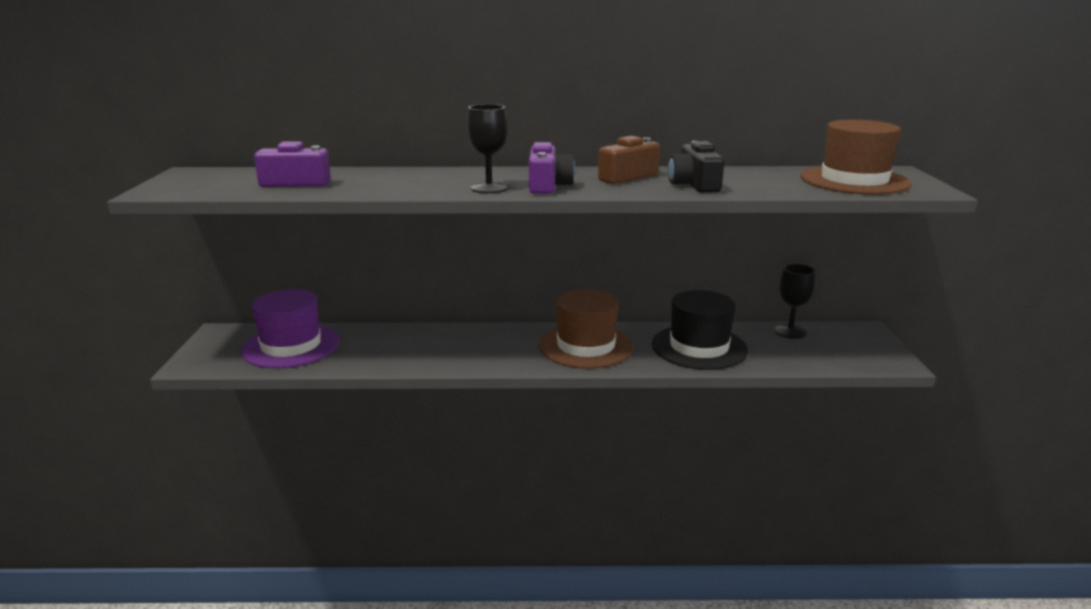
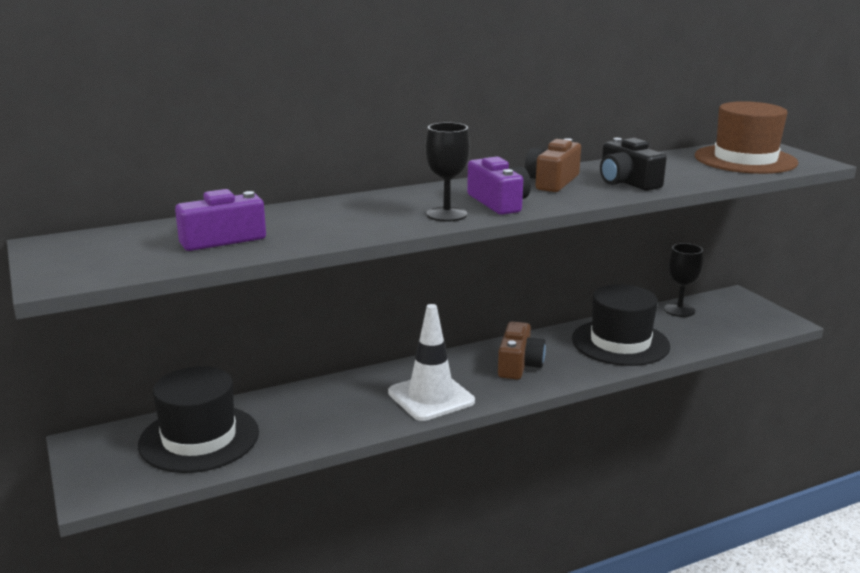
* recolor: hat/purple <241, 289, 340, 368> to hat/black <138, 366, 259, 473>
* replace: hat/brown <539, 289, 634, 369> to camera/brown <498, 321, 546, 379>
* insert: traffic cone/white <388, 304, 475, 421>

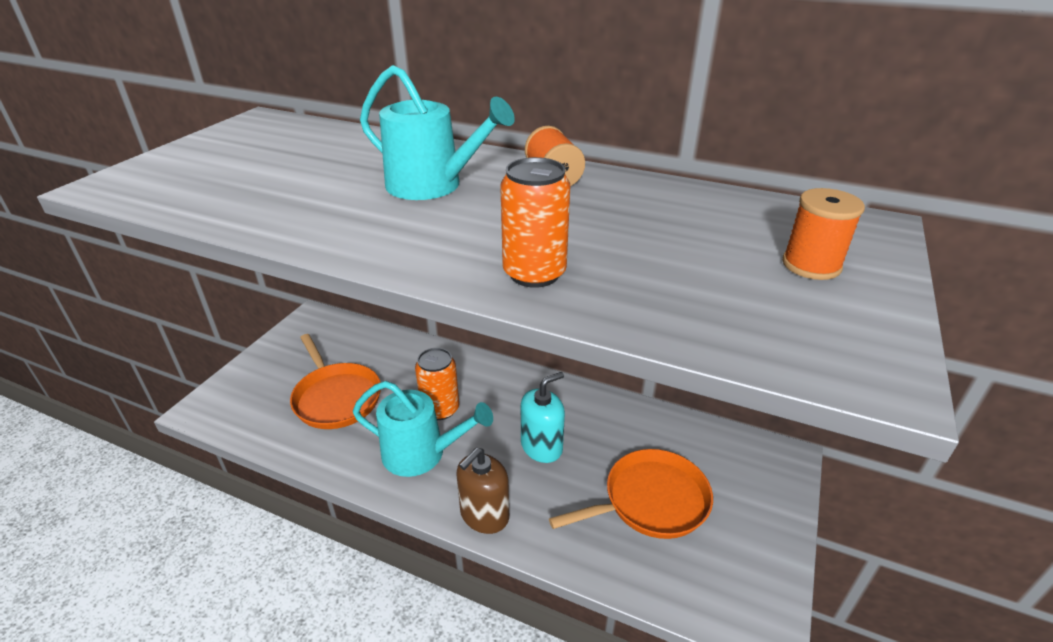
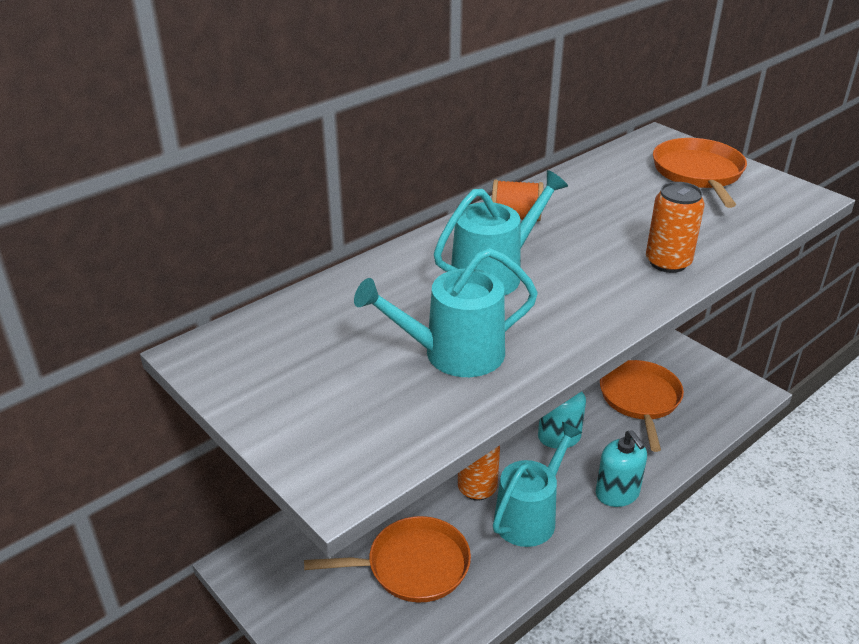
* recolor: soap dispenser/brown <456, 448, 509, 534> to soap dispenser/turquoise <596, 430, 647, 507>
* replace: spool/orange <782, 188, 865, 280> to pan/orange <653, 138, 747, 208>
* insert: watering can/turquoise <354, 248, 538, 377>

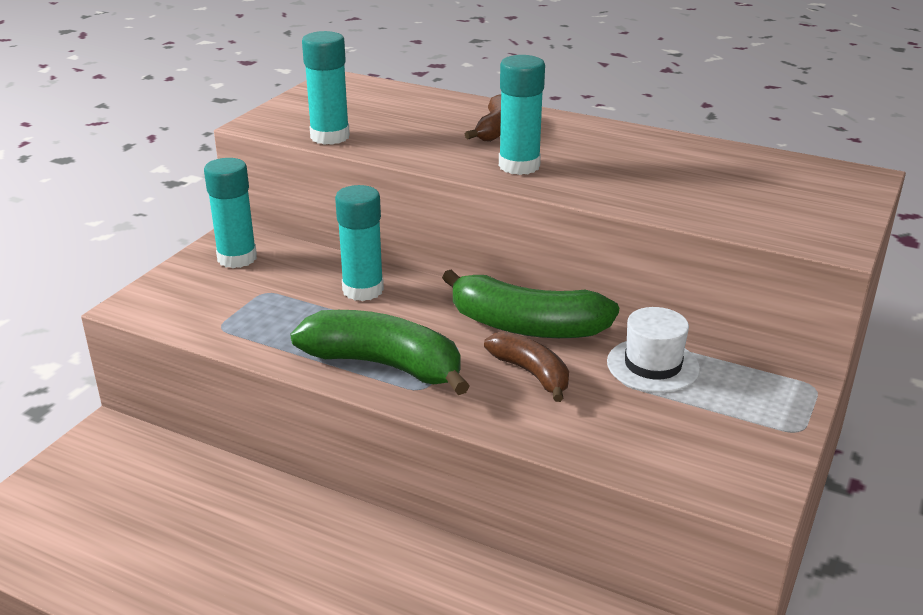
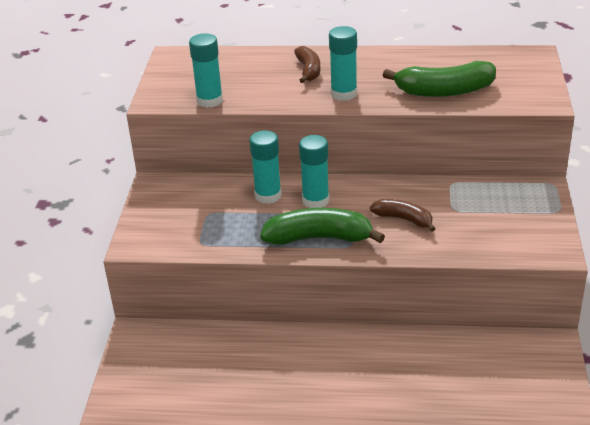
* move: glue stick/turquoise <204, 158, 257, 268> to <299, 135, 329, 208>
* move: banana/green <442, 269, 619, 338> to <383, 61, 496, 97>
* delete: hat/white <607, 307, 700, 393>

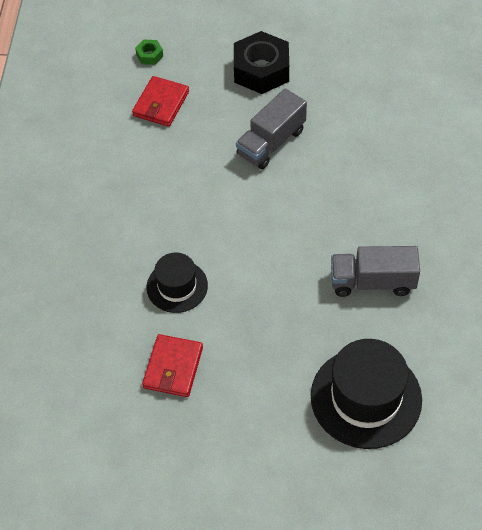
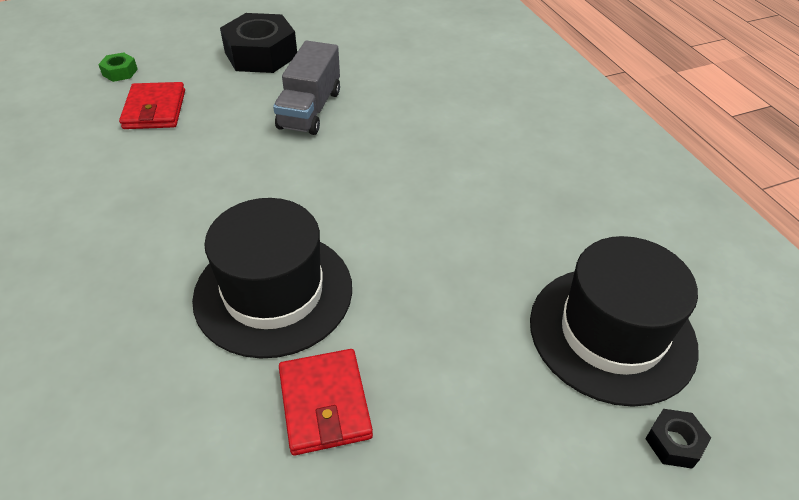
* resize: hat/black <146, 253, 208, 313> = <192, 198, 352, 358> x1.69
* delete: truck/grey <331, 246, 420, 297>
* insert: nut/black <645, 409, 711, 469>

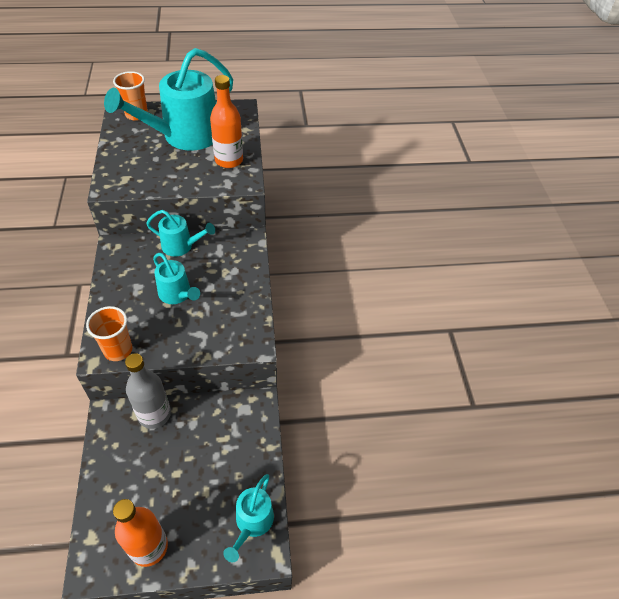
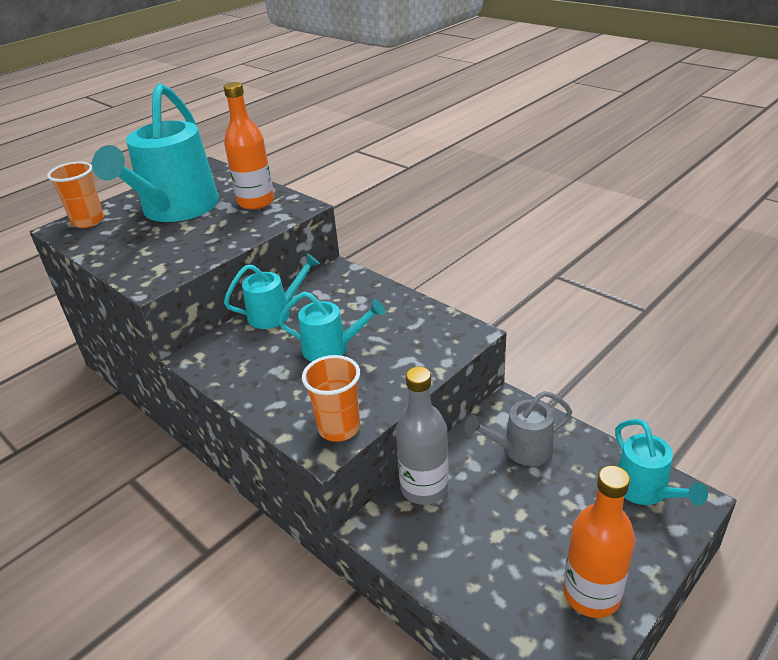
* insert: watering can/grey <465, 391, 572, 466>

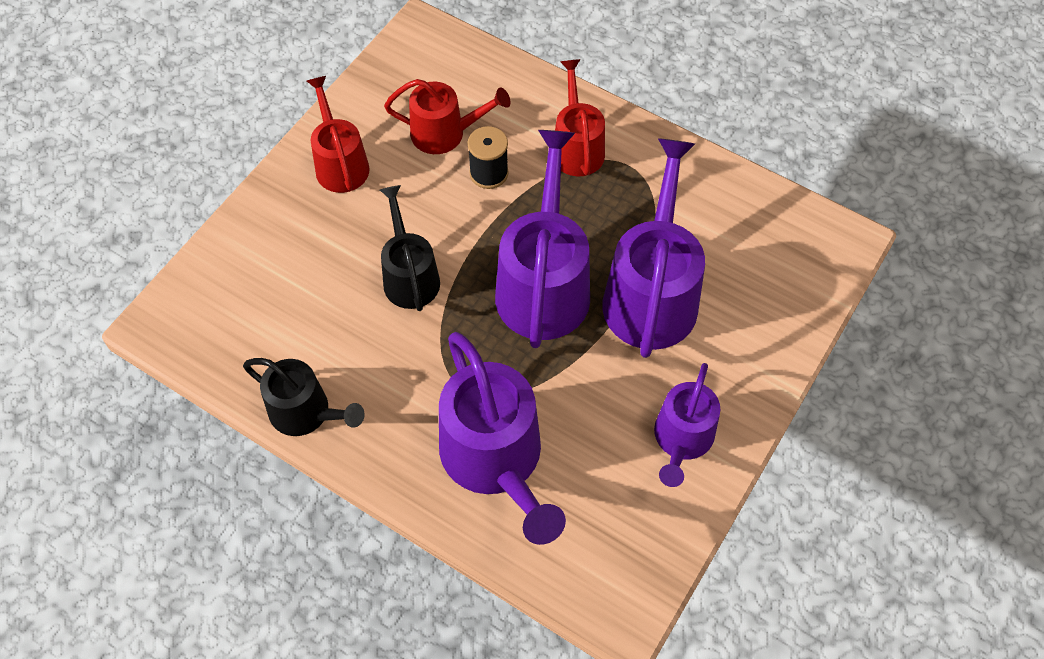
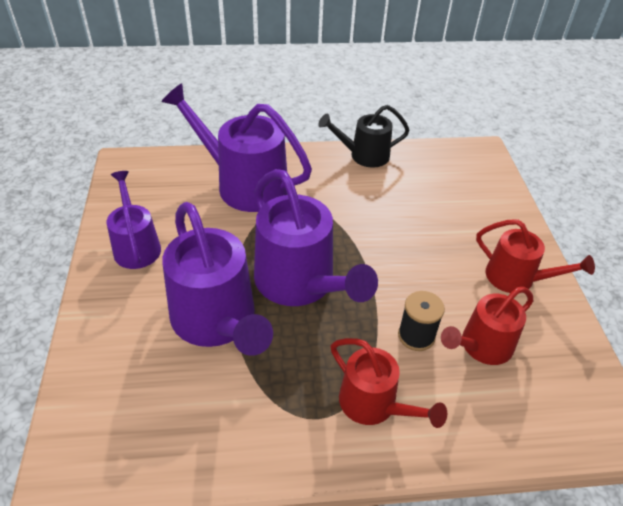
* delete: watering can/black <380, 185, 440, 311>

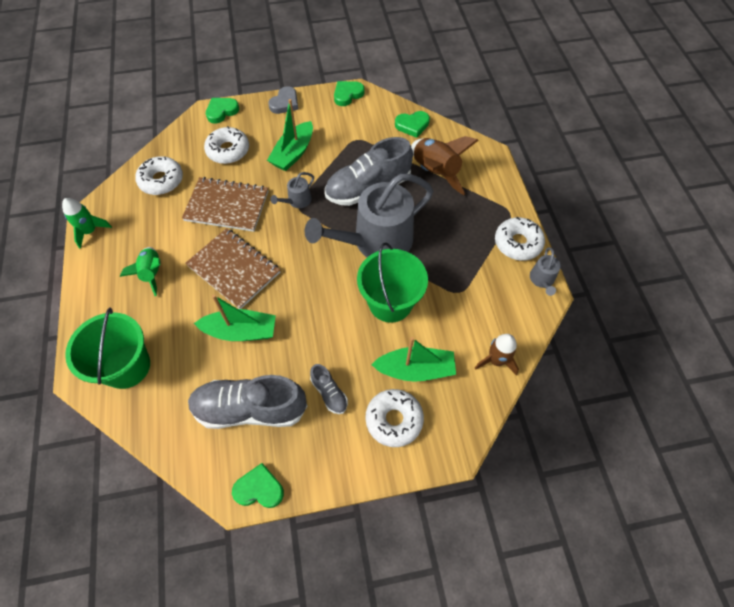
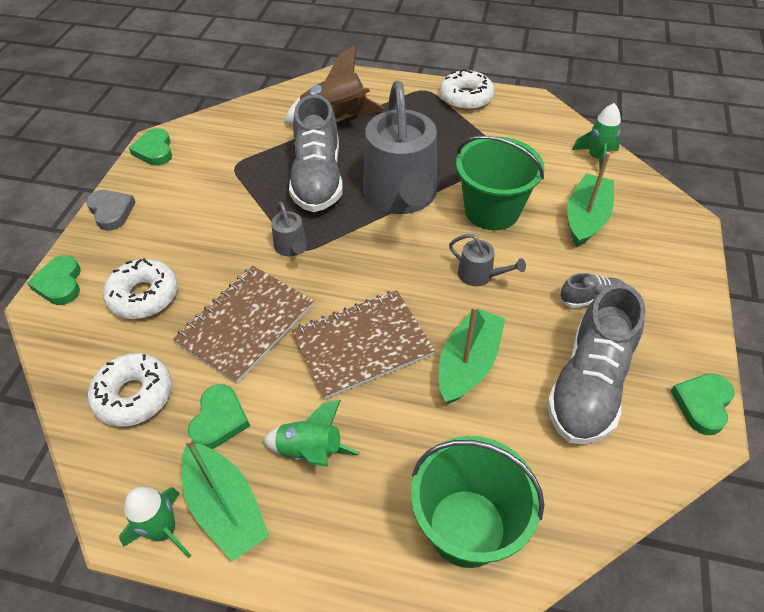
* move: boat/green <267, 99, 313, 171> to <181, 438, 269, 561>
* delete: donut/white <365, 389, 424, 447>
* move: heart/green <395, 111, 430, 138> to <188, 384, 250, 449>
* recolor: rocket/brown <475, 334, 519, 376> to rocket/green <572, 103, 621, 172>
* move: watering can/grey <530, 247, 561, 296> to <449, 234, 526, 286>

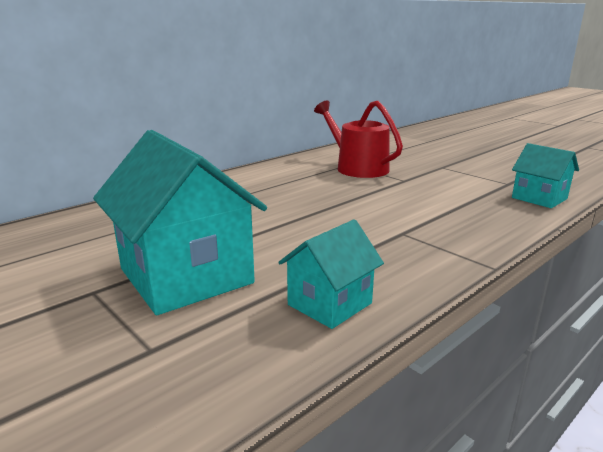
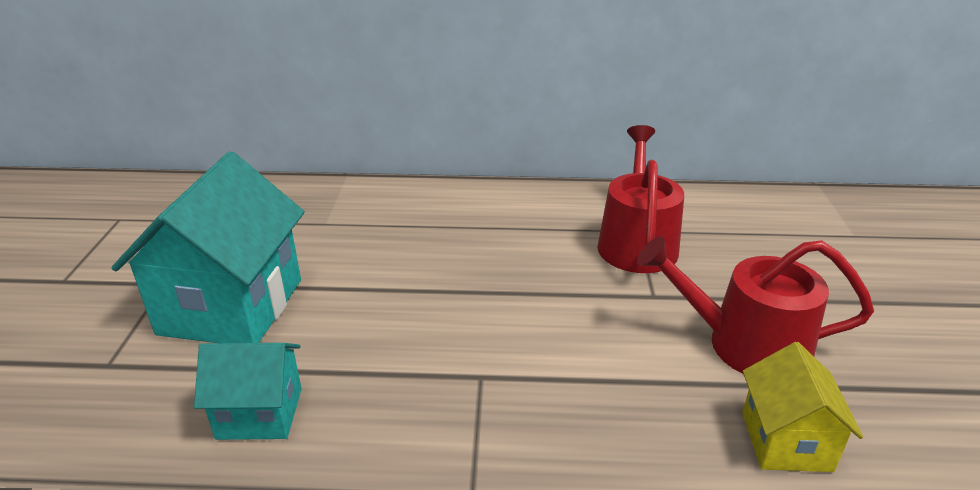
* recolor: house/turquoise <512, 143, 579, 208> to house/yellow <742, 342, 863, 472>
* insert: watering can/red <637, 236, 874, 374>

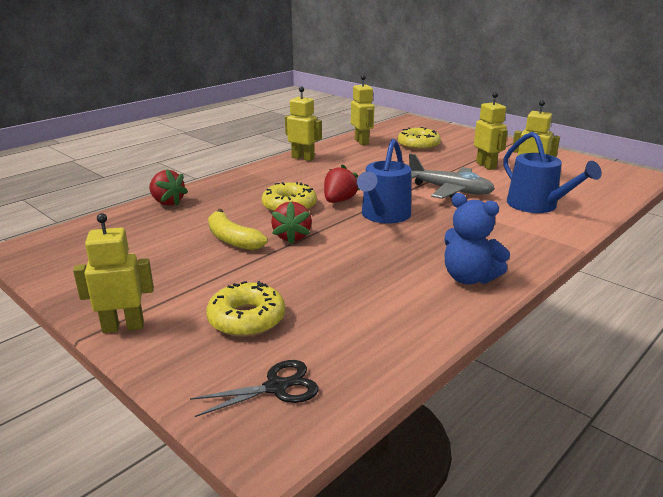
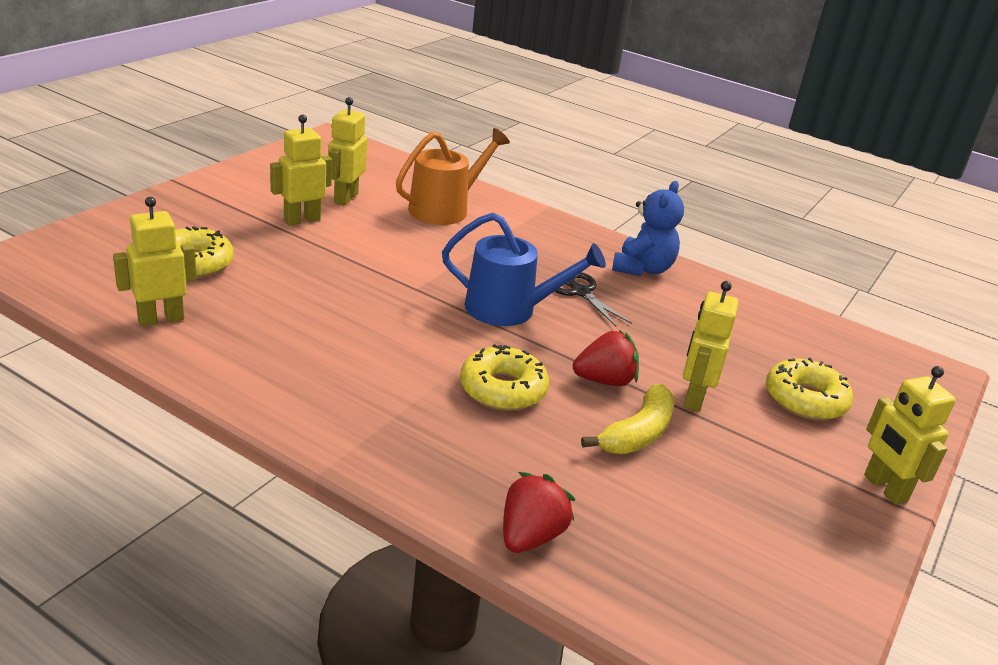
* move: scissors/black <190, 360, 319, 417> to <555, 272, 632, 326>
* move: robot/yellow <285, 87, 322, 161> to <683, 281, 739, 412>
* delete: strawberry/red <324, 164, 360, 203>
* delete: plane/grey <409, 154, 495, 199>
* recolor: watering can/blue <503, 132, 602, 213> to watering can/orange <396, 128, 510, 225>

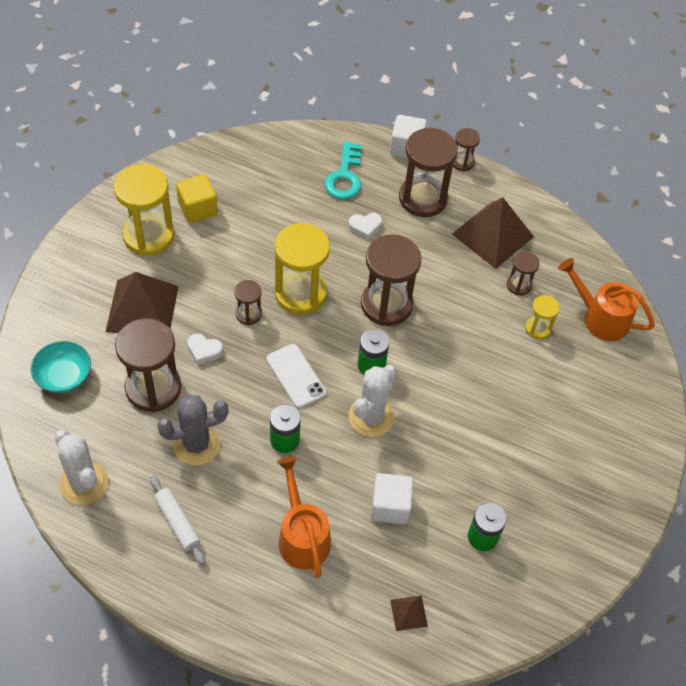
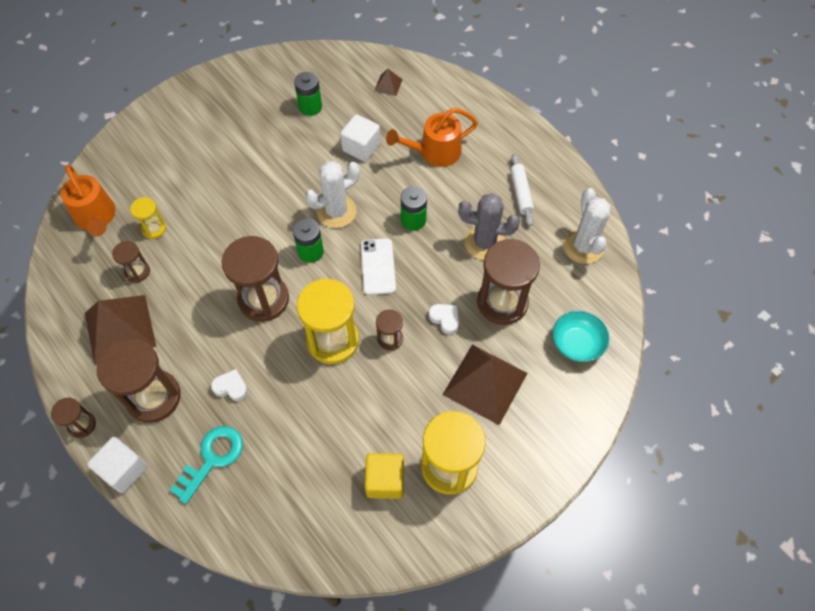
* rotate: watering can/orange <277, 457, 331, 578> = <386, 108, 478, 167> 60 degrees clockwise

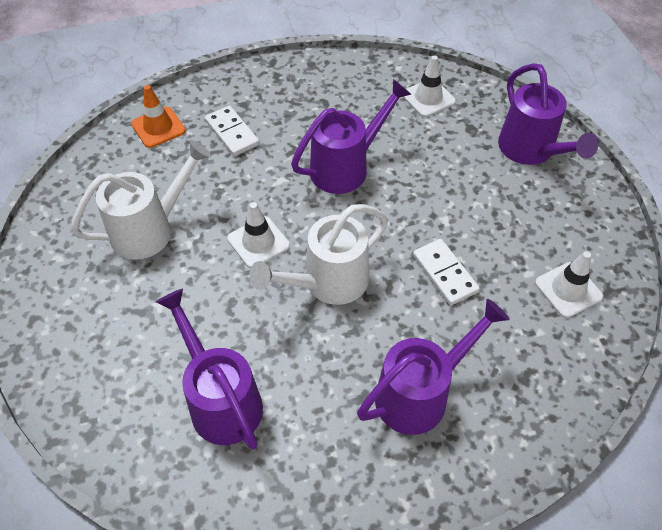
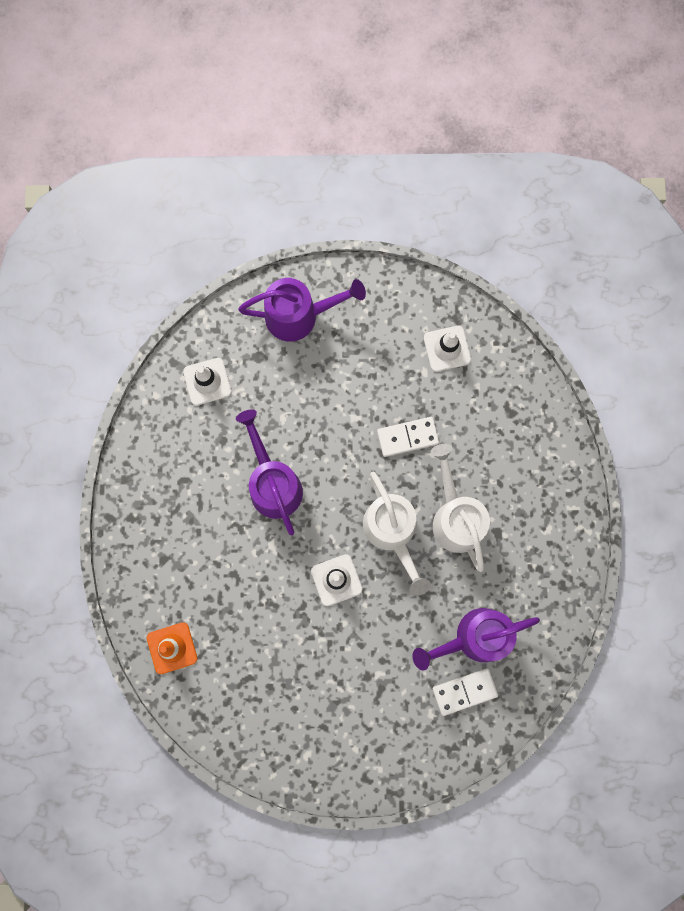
* move: watering can/white <71, 140, 211, 260> to <431, 444, 490, 572>
* move: domino/white <205, 106, 260, 156> to <433, 668, 498, 716>
* delete: watering can/purple <357, 299, 510, 435>

